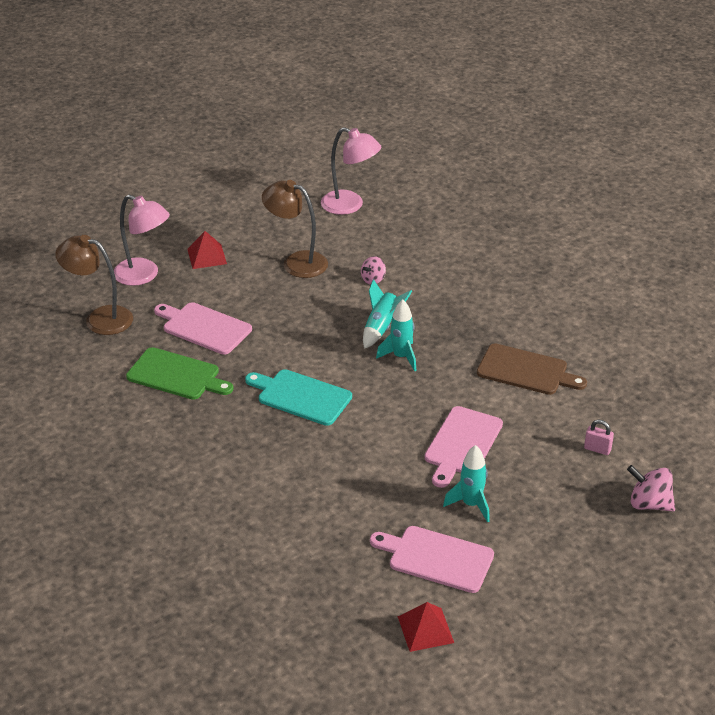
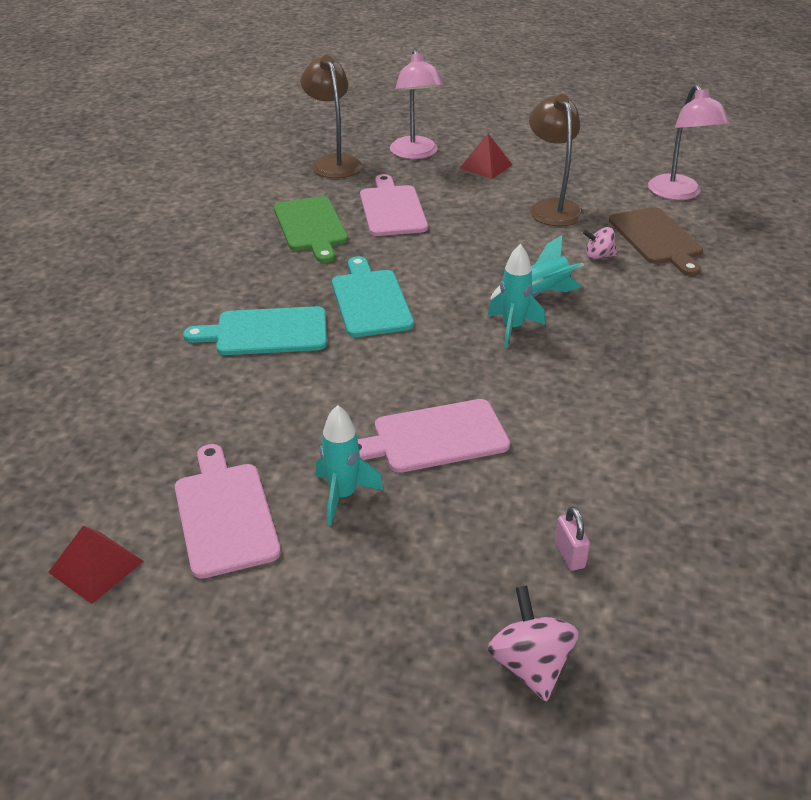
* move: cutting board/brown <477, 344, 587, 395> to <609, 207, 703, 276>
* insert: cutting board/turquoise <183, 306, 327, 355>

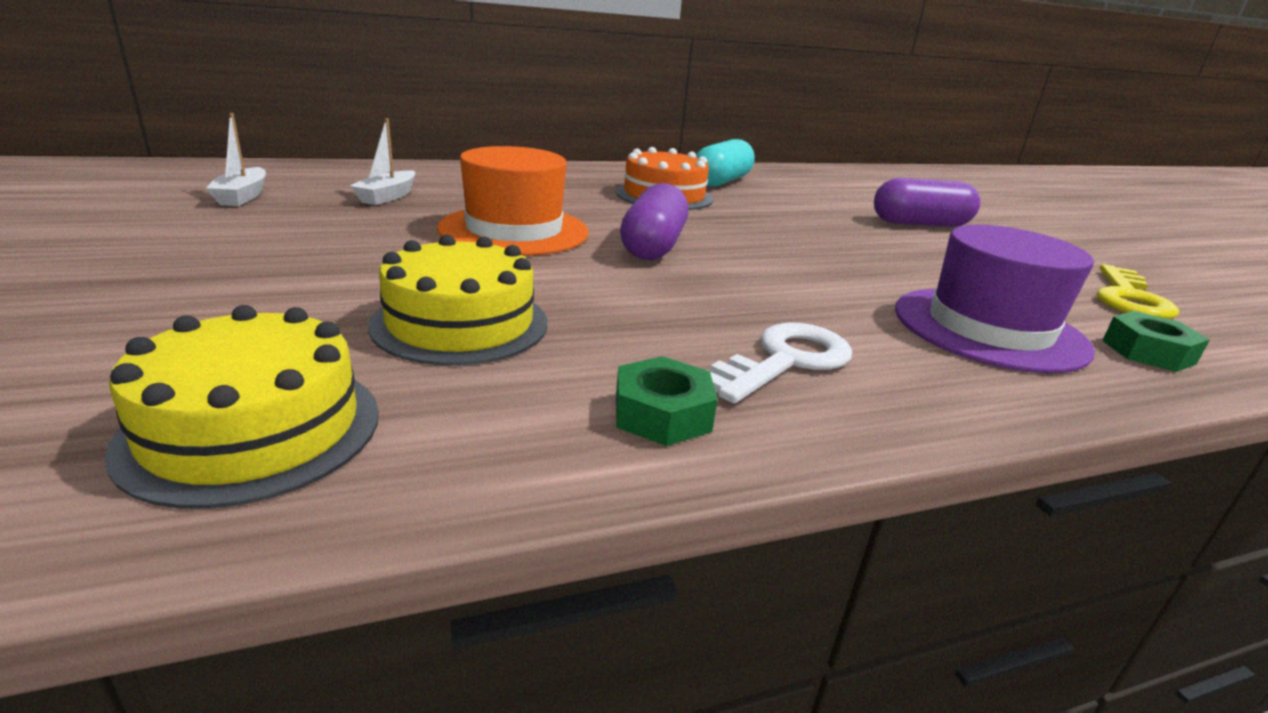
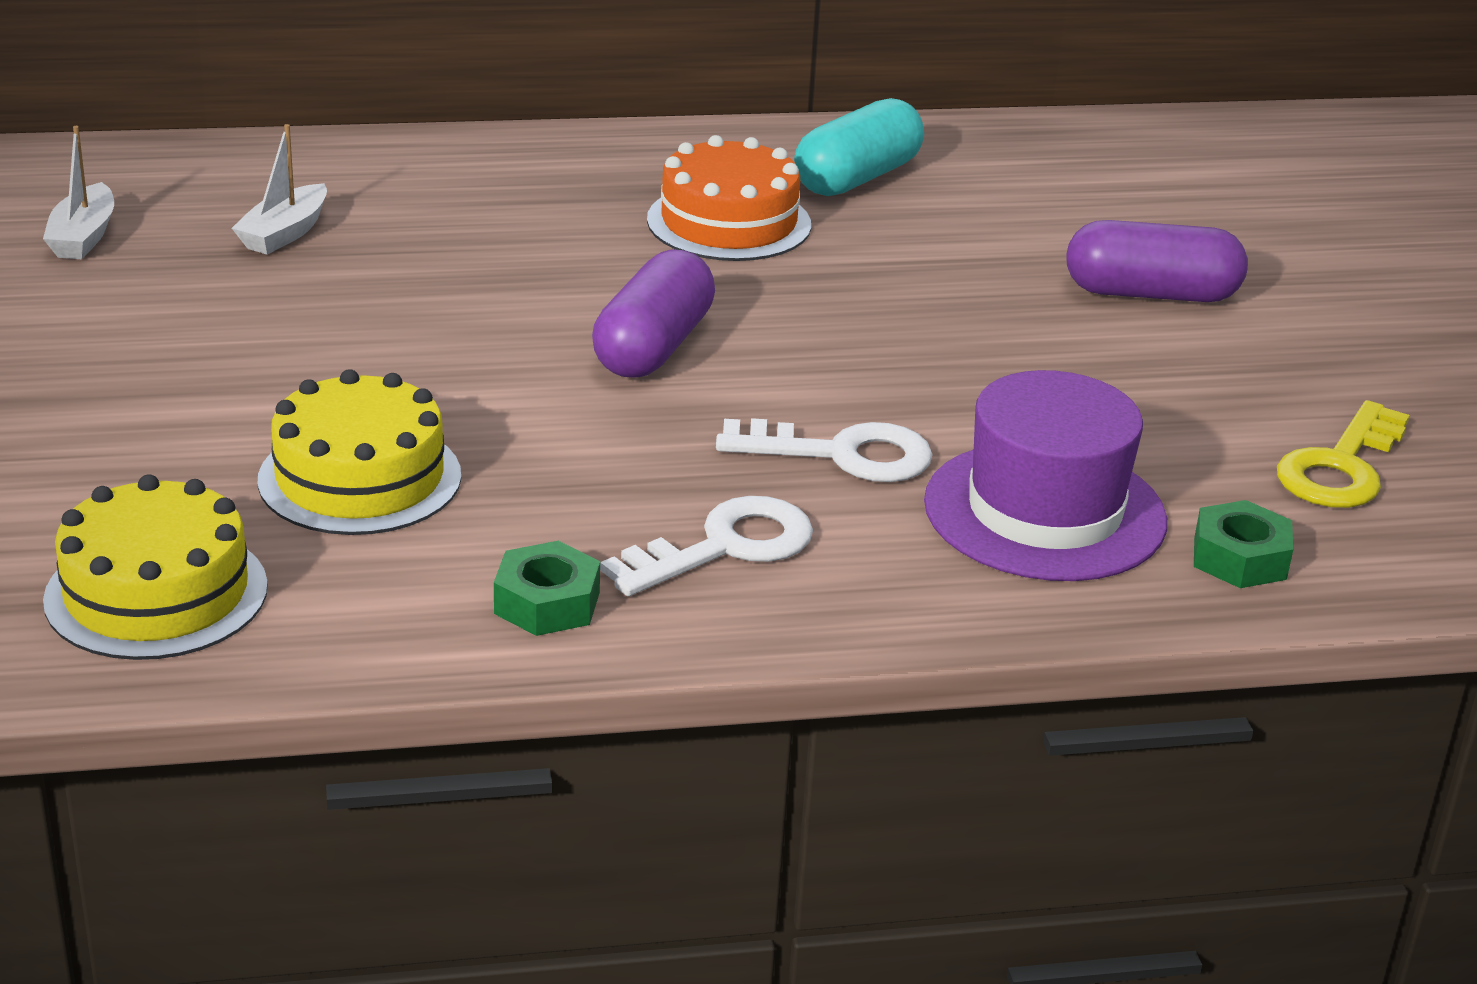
* delete: hat/orange <437, 146, 589, 256>
* insert: key/white <716, 418, 933, 482>

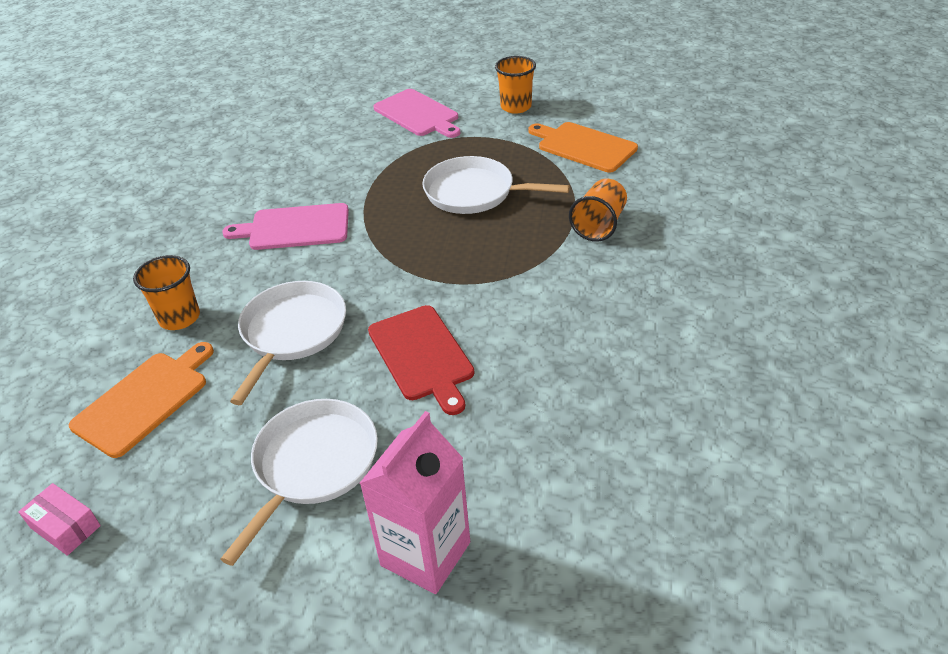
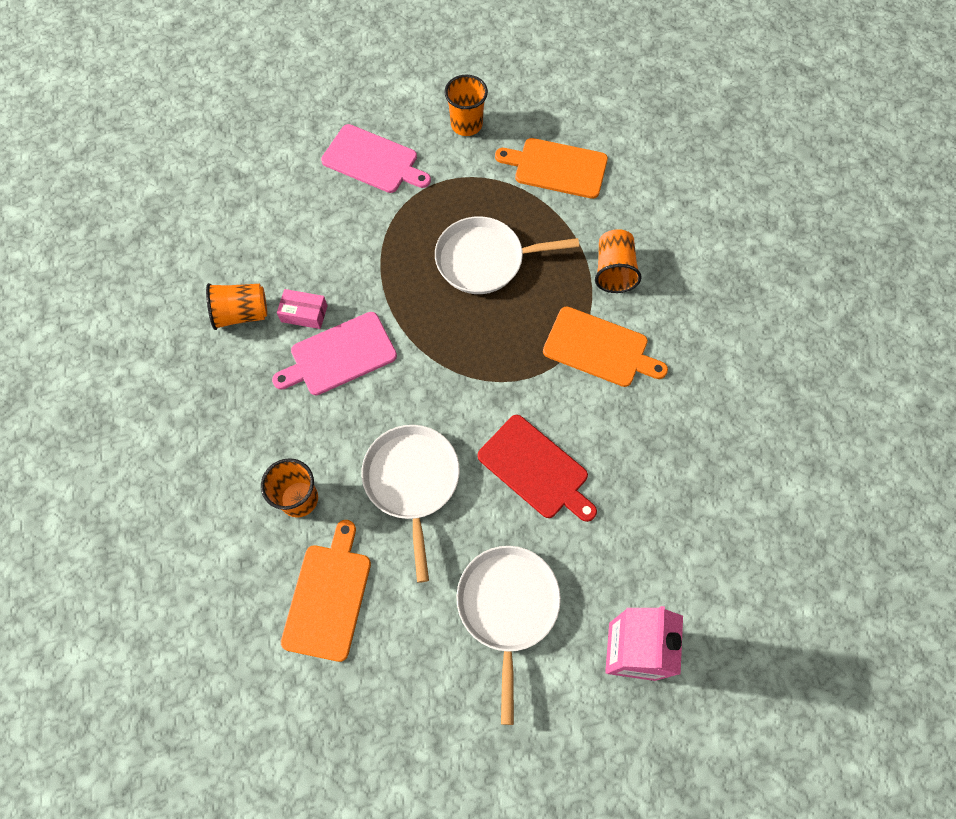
* move: box/pink <18, 483, 101, 556> to <277, 289, 328, 329>
* insert: cup/orange <206, 283, 267, 330>
* insert: cutting board/orange <543, 306, 668, 387>

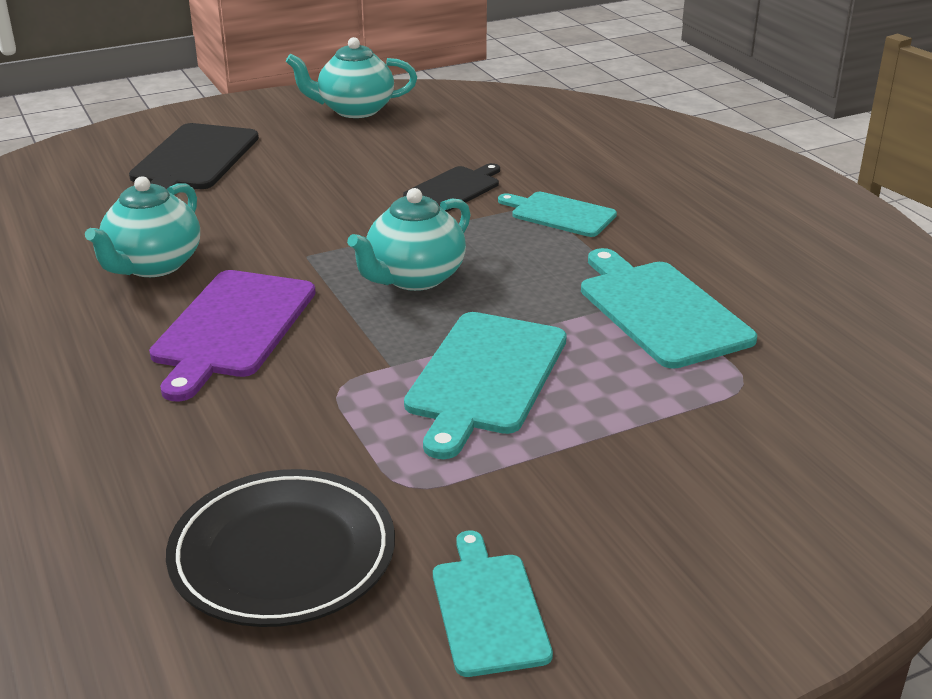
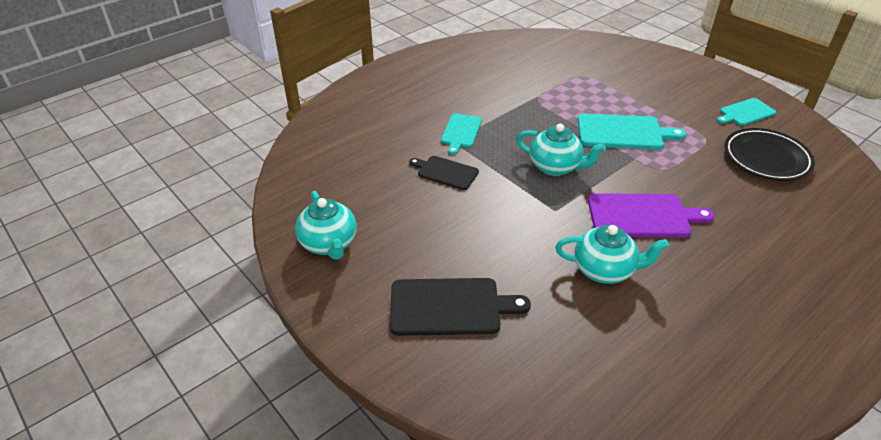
* delete: cutting board/turquoise <581, 248, 757, 369>

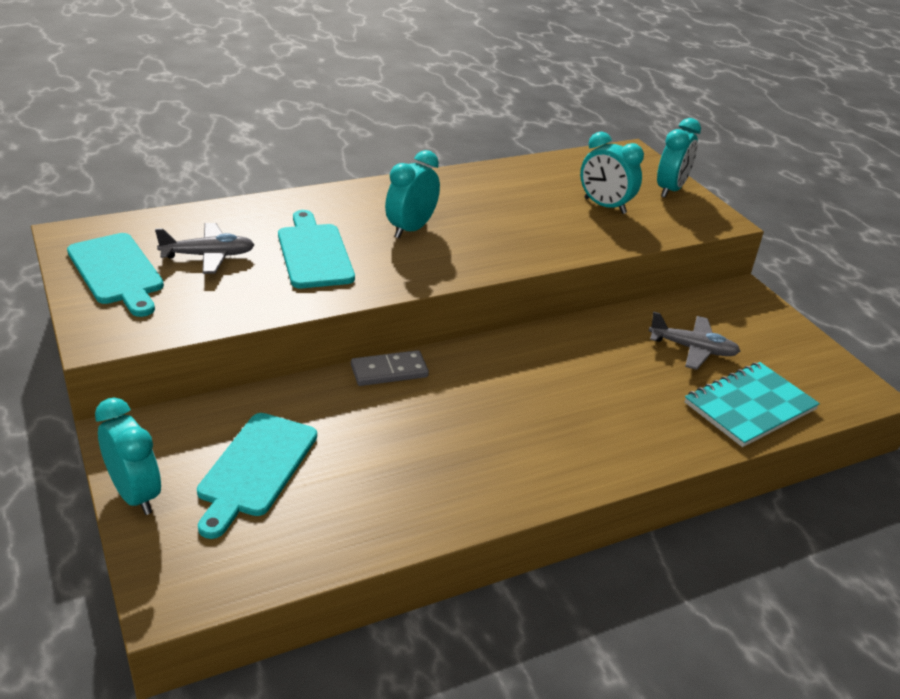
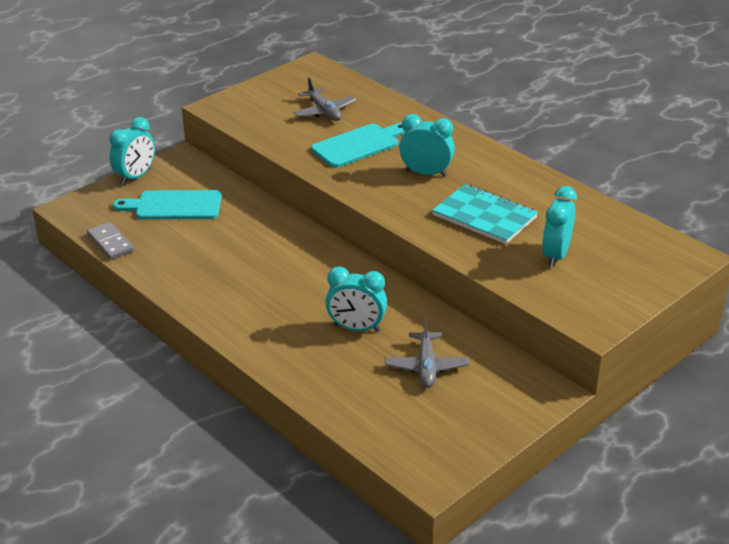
* delete: cutting board/turquoise <67, 233, 164, 317>
* move: domino/grey <351, 350, 429, 386> to <87, 222, 134, 260>
* move: clock/turquoise <657, 118, 701, 198> to <325, 267, 387, 332>
* move: notebook/turquoise <685, 362, 820, 447> to <432, 184, 538, 244>

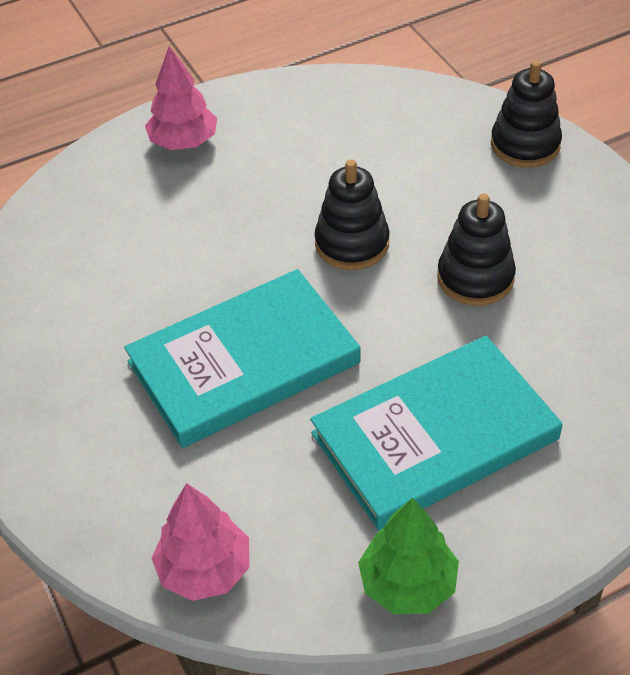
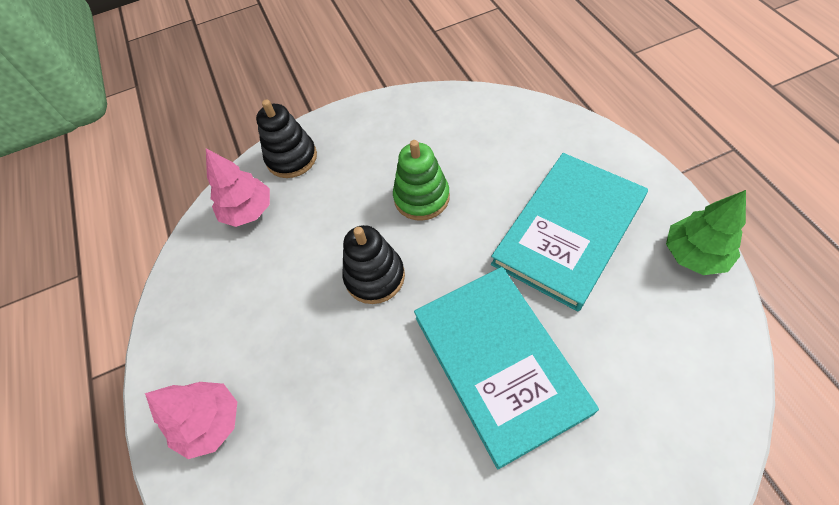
* move: tree/pink <151, 483, 249, 601> to <206, 149, 270, 227>
* rotate: book/turquoise <310, 336, 562, 531> = <491, 153, 648, 311> 60 degrees clockwise
* recolor: stacking toy/black <437, 193, 516, 306> to stacking toy/green <393, 140, 450, 221>

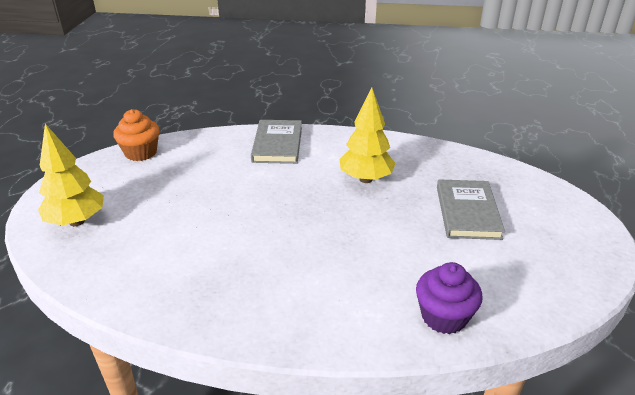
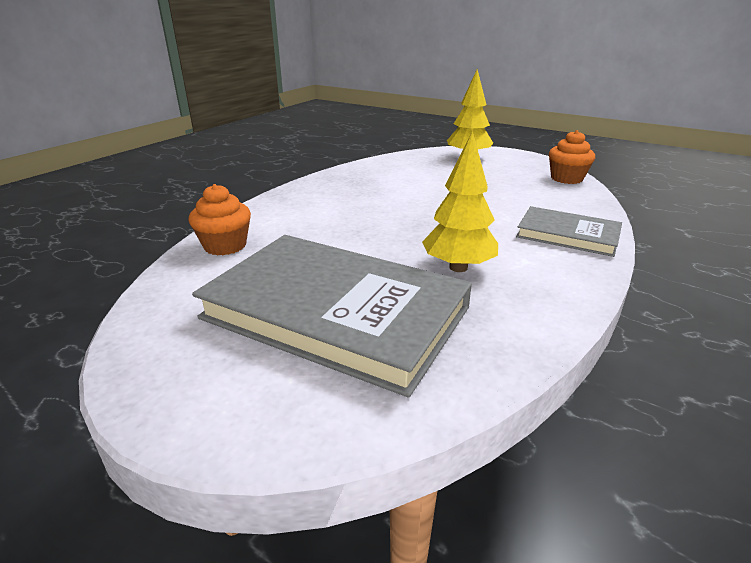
* recolor: cupcake/purple <416, 262, 483, 334> to cupcake/orange <189, 184, 251, 255>
* resize: book/grey <437, 179, 505, 240> = <192, 235, 472, 397> x1.93

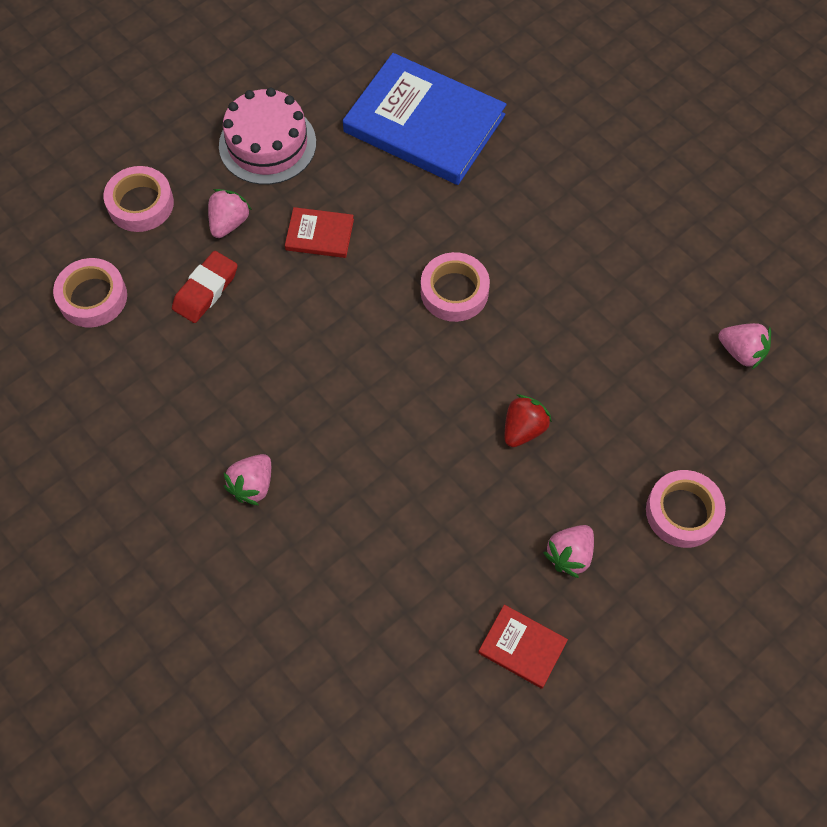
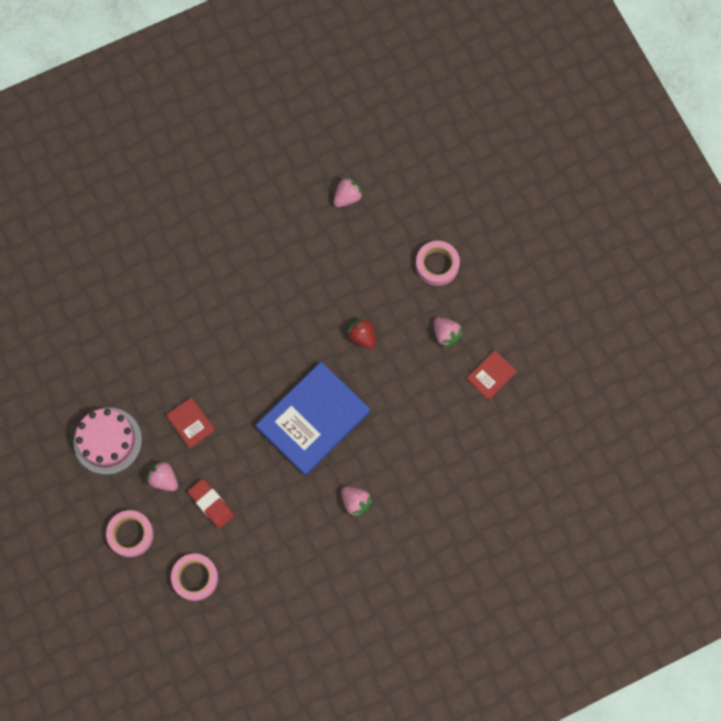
* rotate: book/red <285, 207, 354, 258> = <166, 397, 215, 448> 60 degrees counterclockwise
* move: book/blue <343, 53, 507, 185> to <256, 362, 370, 476>
* delete: tape/pink <421, 252, 490, 322>

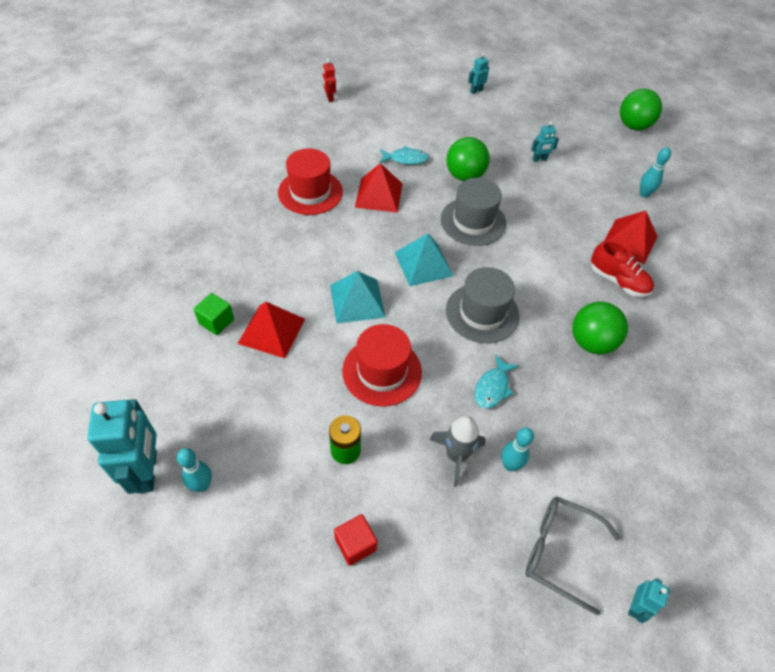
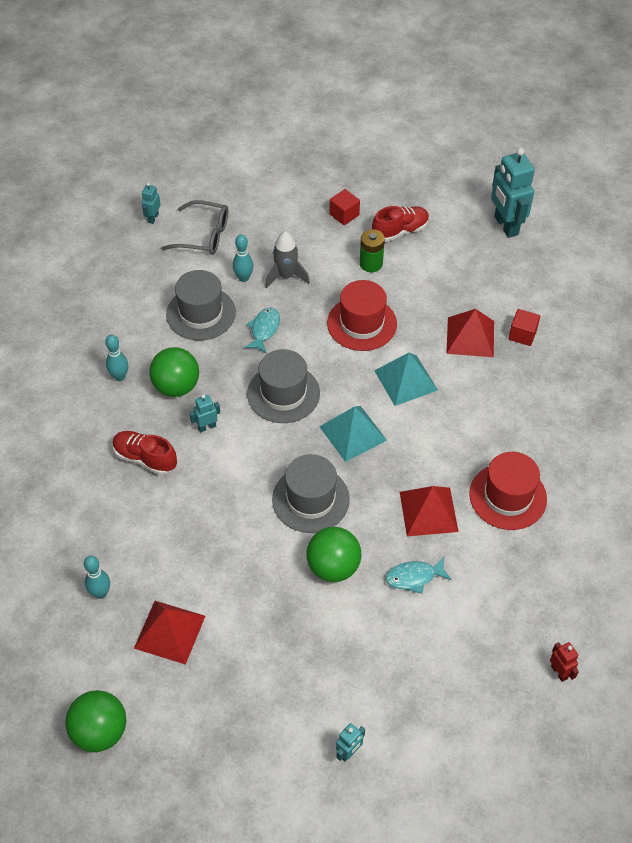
* move: bowling pin/turquoise <177, 448, 212, 492> to <105, 335, 128, 381>
* recolor: cube/green <194, 293, 234, 335> to cube/red <508, 309, 540, 346>
* move: robot/turquoise <531, 122, 559, 162> to <189, 394, 220, 432>
* move: pyramid/red <604, 211, 658, 264> to <134, 601, 205, 665>
* insert: hat/grey <166, 270, 236, 341>
* insert: shoe/red <372, 206, 429, 242>

